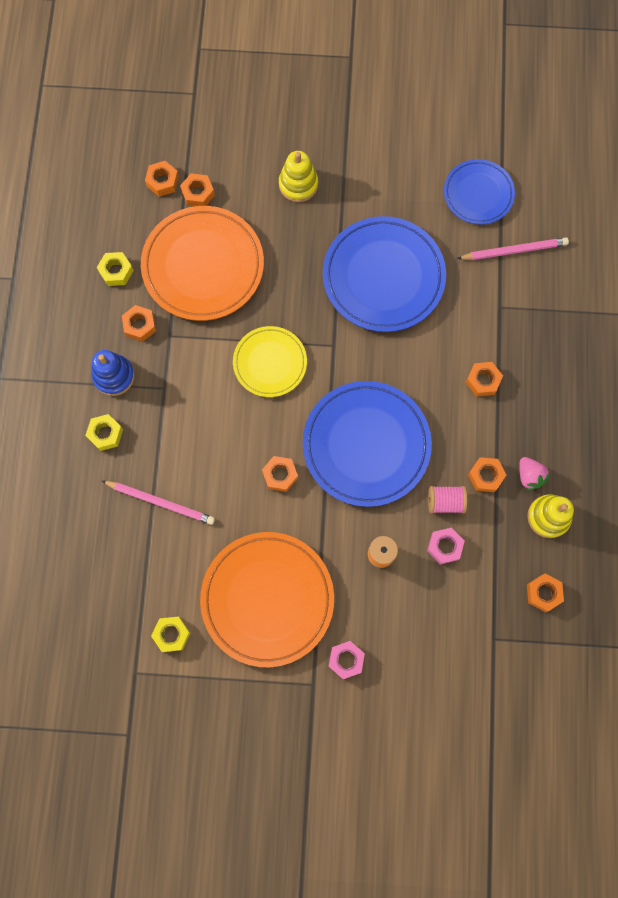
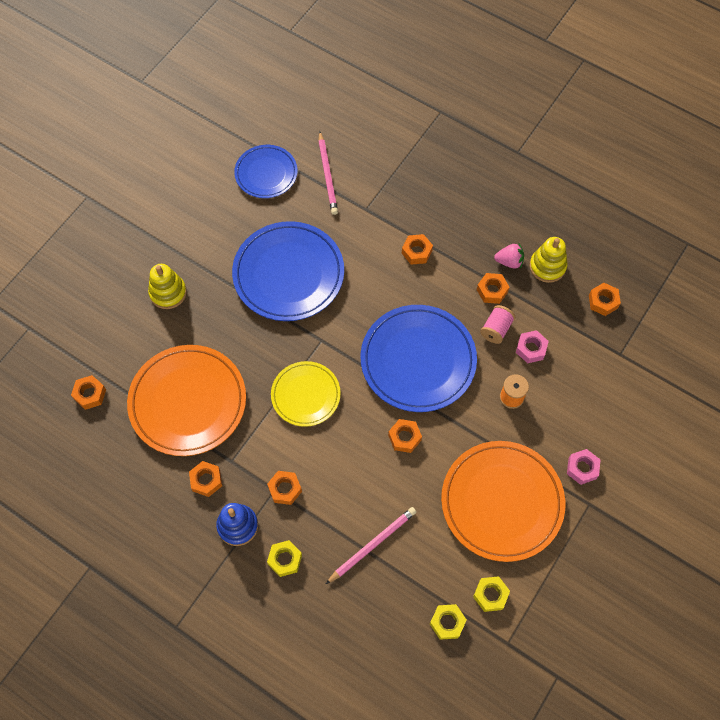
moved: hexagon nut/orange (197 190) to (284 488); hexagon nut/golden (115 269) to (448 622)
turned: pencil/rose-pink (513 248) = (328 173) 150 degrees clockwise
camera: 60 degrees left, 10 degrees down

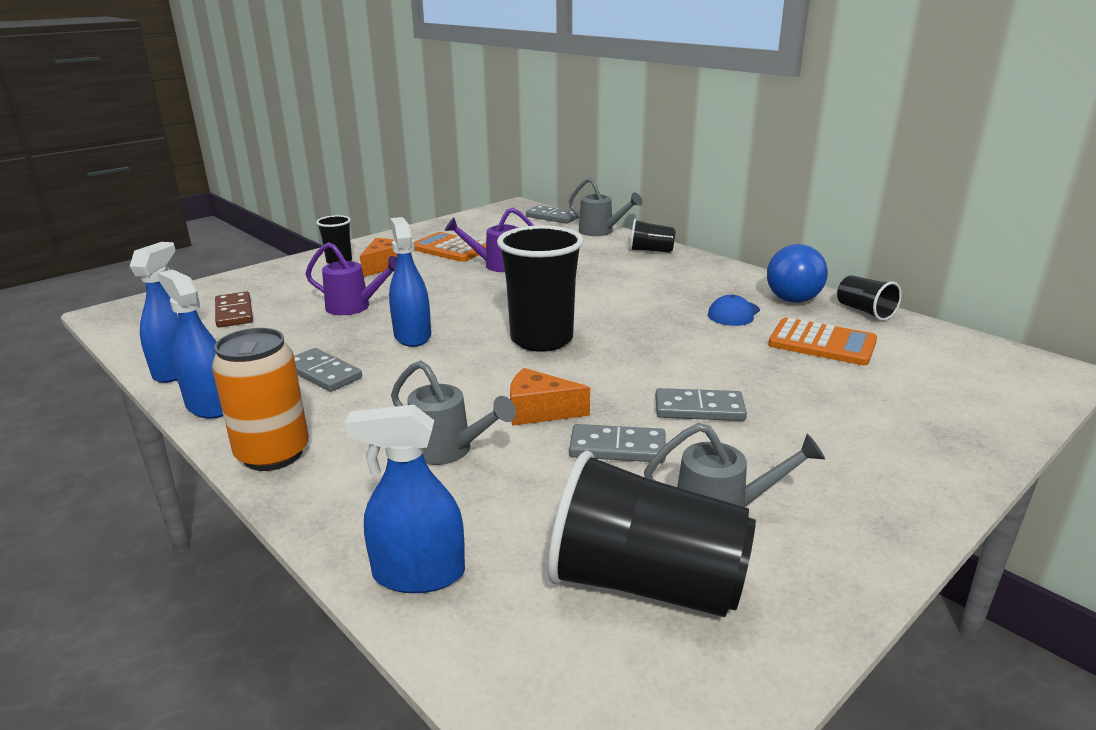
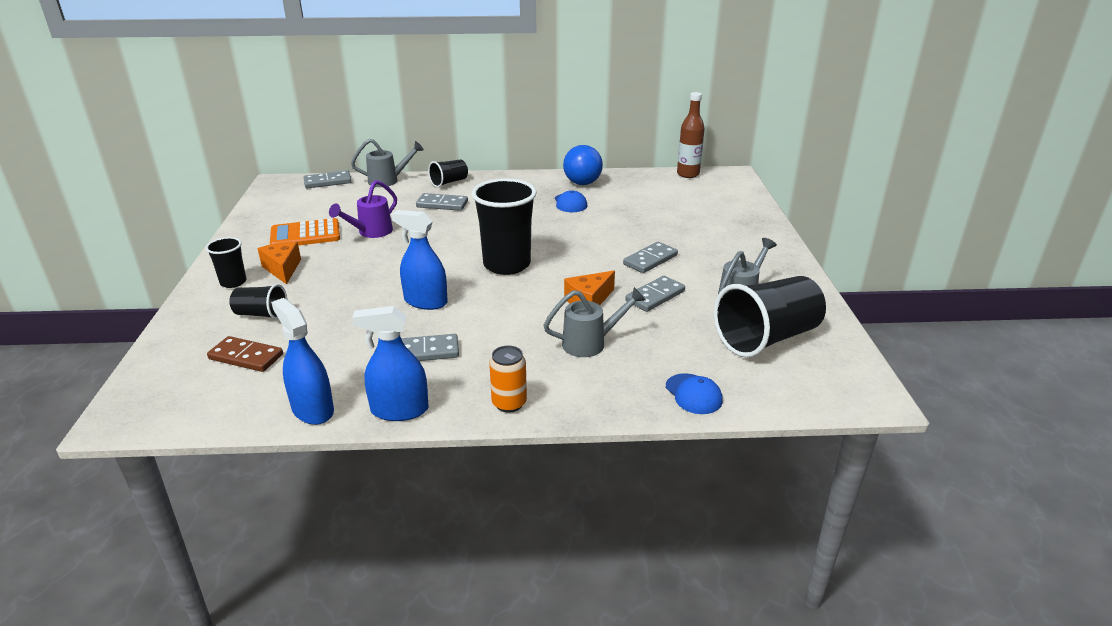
removed: sprinkling can/purple (351 278); adding machine/orange (822 341)
added: domino piece/grey (442 202); flask/brown (691 135)
moved: beaker/jet-black (869 298) to (258 302)
replaced: sprayer/cobalt (405 499) to cap/cobalt (694 393)
resized: can/orange (260 399) = (508 379) x0.63
camera: 50 degrees left, 5 degrees up

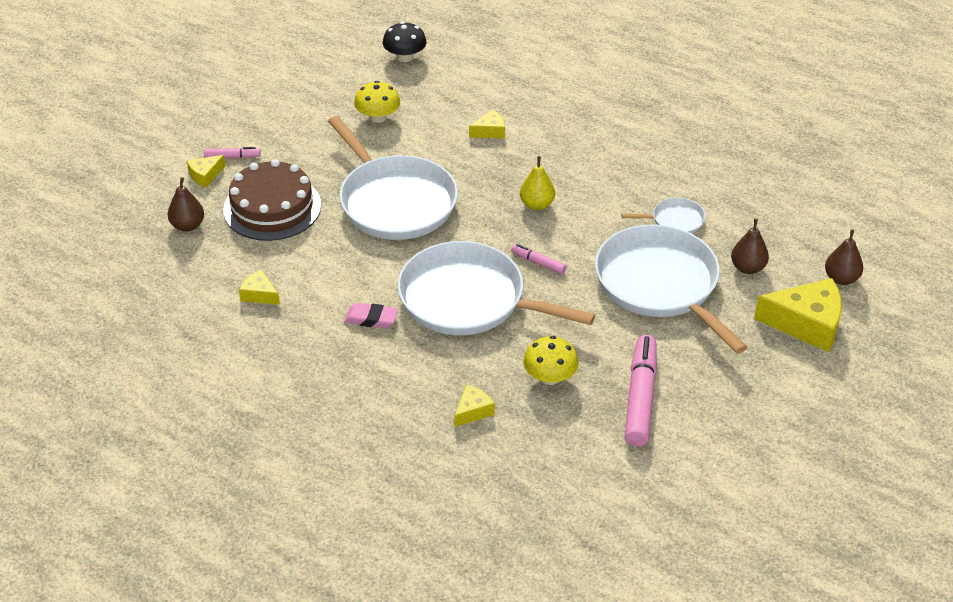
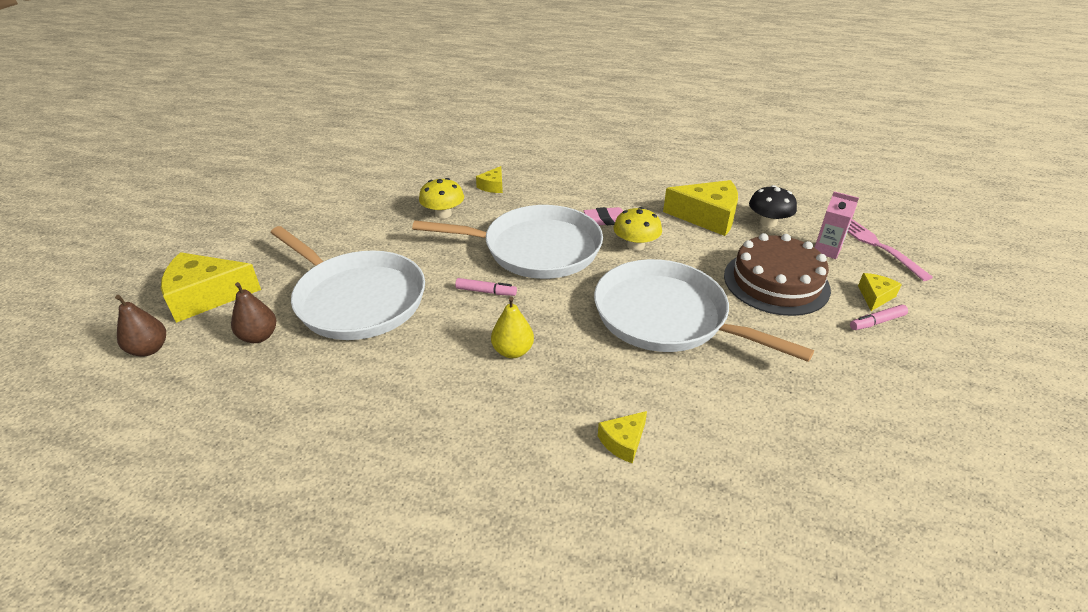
removed: skillet/snow-white (663 215); marker/rose-pink (640 391)
added: table fork/rose-pink (890 250)
moved: mushroom/golden (377 102) to (638 229); mushroom/jet-black (405 42) to (773 206)
replaced: pear/brown (186 204) to juice carton/rose-pink (836 225)
resized: cheese/golden (259 287) = (700 208) x2.00
camera: 160 degrees right, 5 degrees down

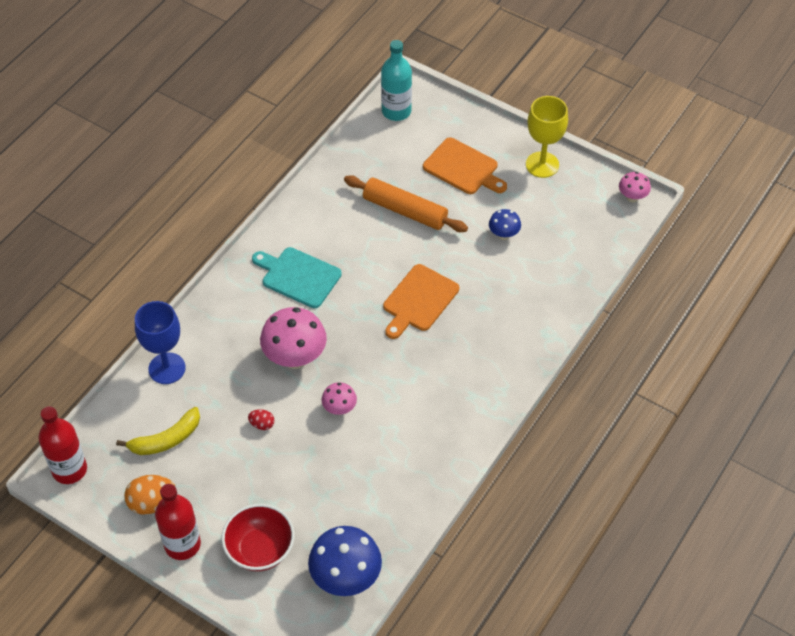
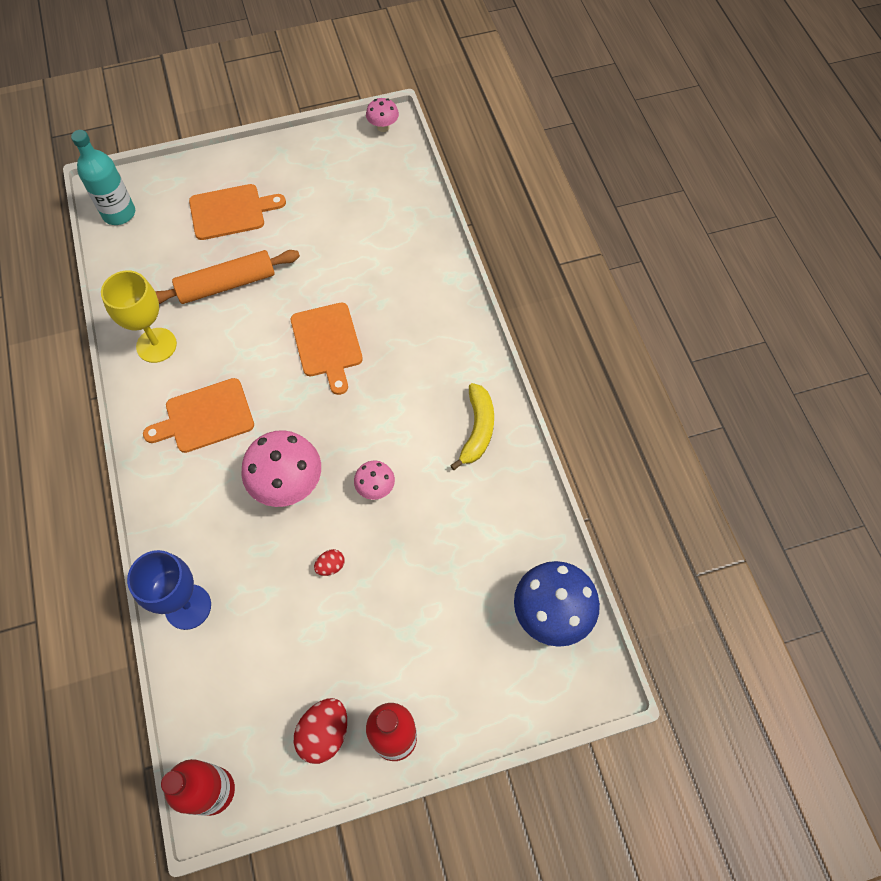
removed: bowl/red (258 537); mushroom/cobalt (505 224)
moved: wine glass/golden (547 137) to (139 316); banana fruit/golden (158 431) to (472 426)
recoloured: chopping board/turquoise (297 277) to chopping board/orange (198 415); egg shape/orange (149 494) to egg shape/red (320 731)
camera: 50 degrees left, 10 degrees up

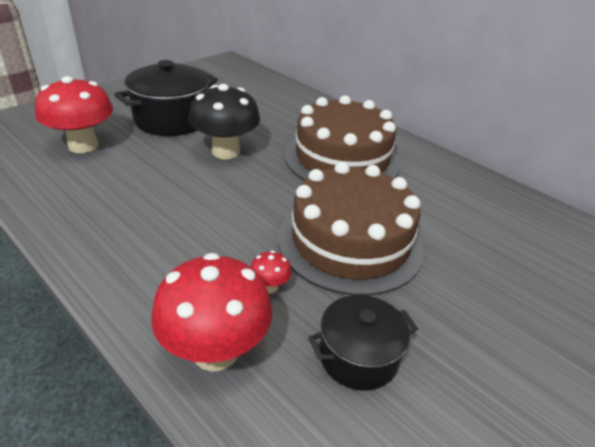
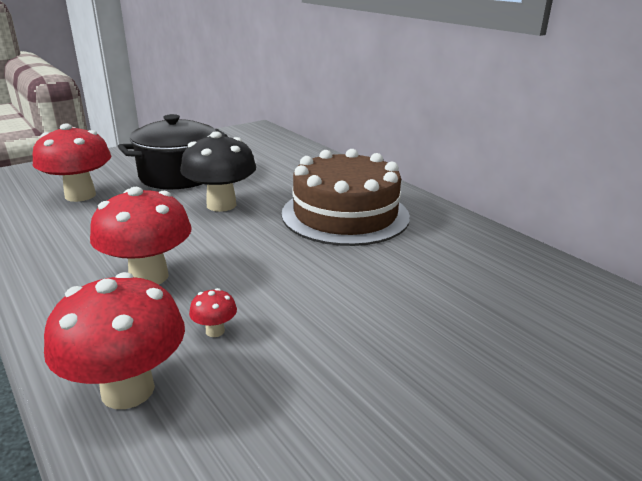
removed: cake/brown (351 229); stockpot/jet-black (363 343)
added: mushroom/red (141 236)
camera: 10 degrees right, 10 degrees down

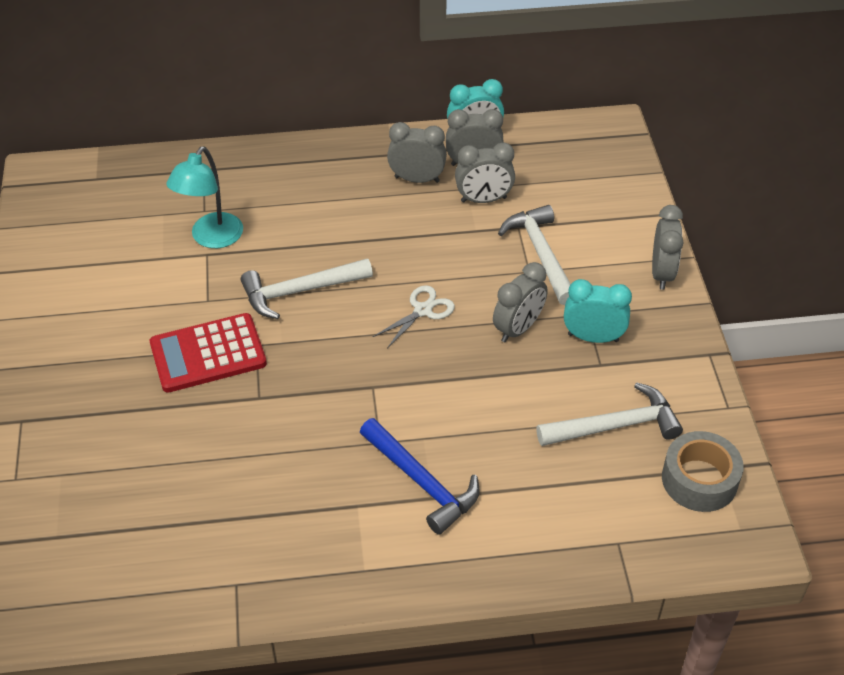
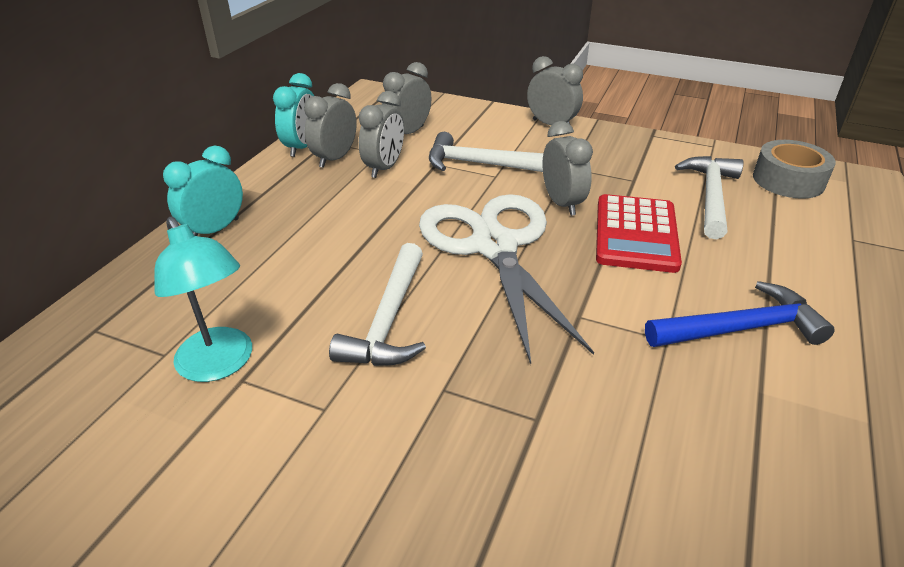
moved: bedside clock/turquoise (598 311) to (203 191); bedside clock/grey (417 152) to (406 98); adding machine/red (208 353) to (639 233)
resized: scissors/snow-white (414 316) = (506 279) x2.39
camera: 60 degrees left, 10 degrees down

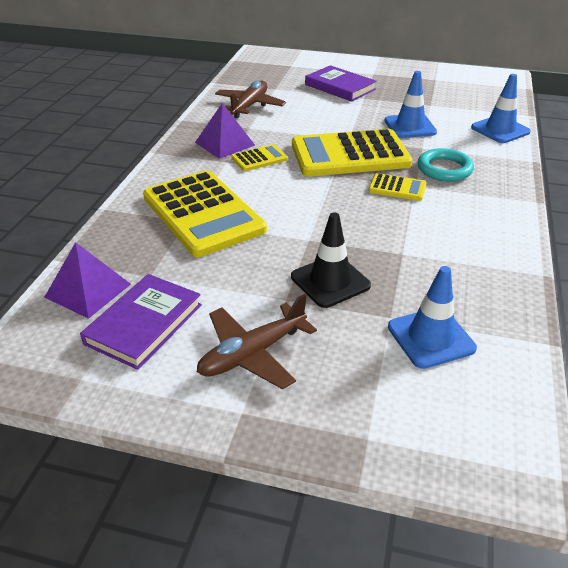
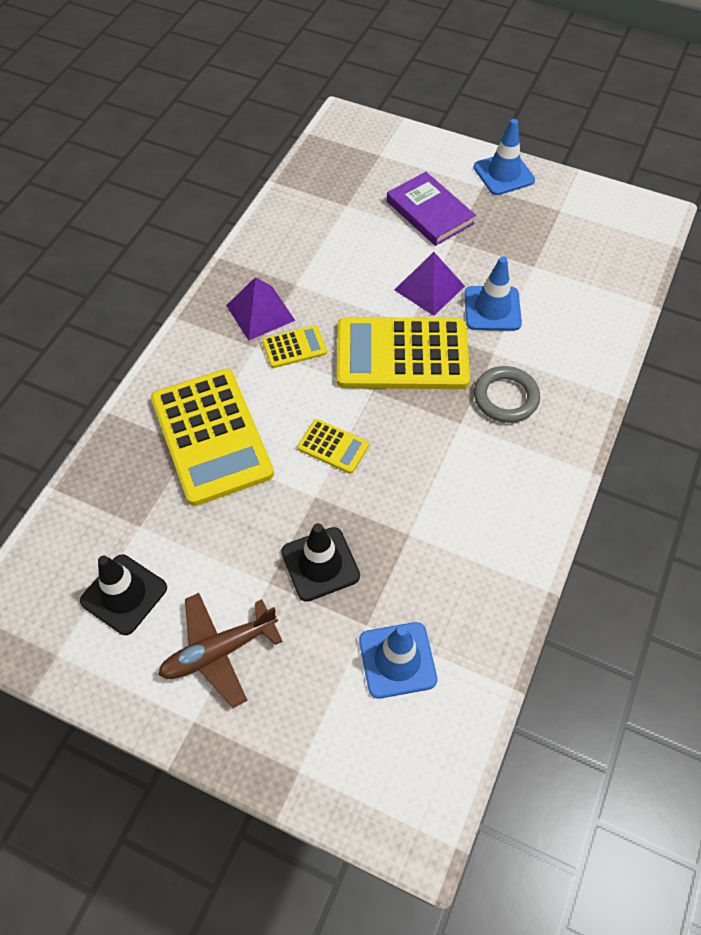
removed: aeroplane/brown (250 99)
moved: adding machine/golden (398 187) to (333 446); solid pyramid/purple (88 280) to (429 284); road cone/cobalt (501 108) to (504 157)
replaced: hardback/purple (141 322) to road cone/jet-black (123 595)
recoloured: torus/turquoise (445 165) to torus/grey (507 394)
camera: 10 degrees right, 20 degrees up

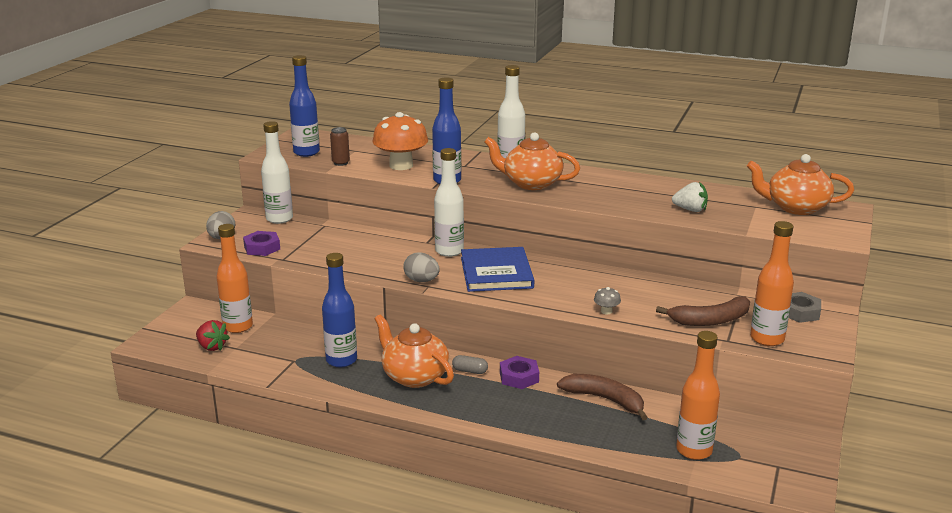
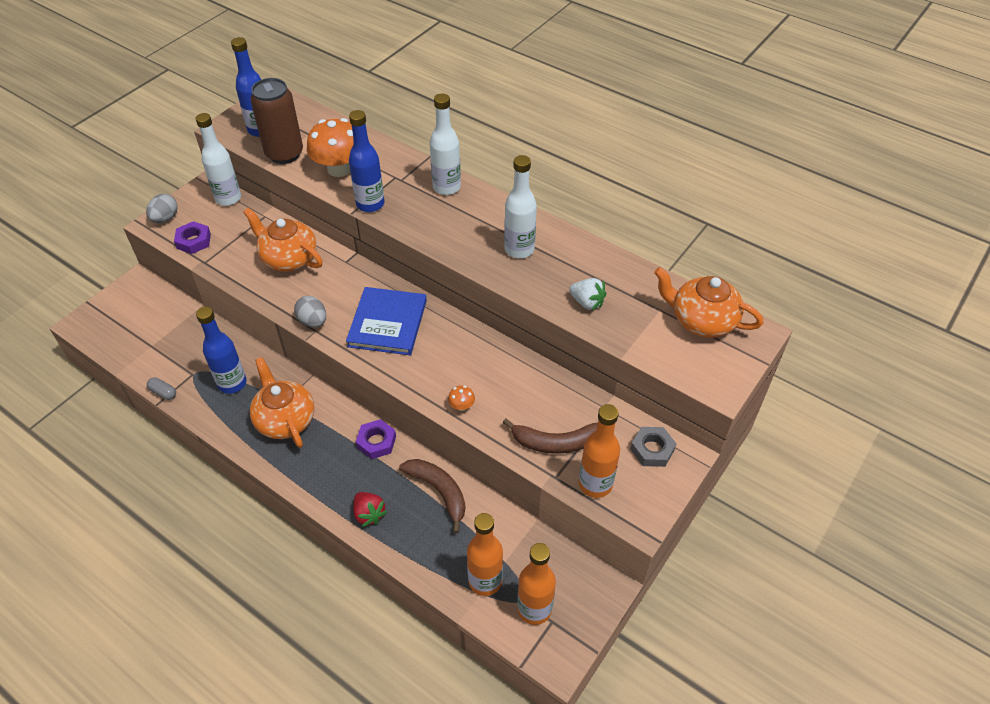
moved: capsule/grey (470 364) to (161 388); china teapot/orange (532 161) to (283 240); toy strawberry/red (213 335) to (370 509); flask/snow-white (449 202) to (520 206); flask/orange (234 278) to (536 584)
recoloured: mushroom/grey (607 300) to mushroom/orange (461 398)
resized: can/brown (340 146) = (276 121) x2.15
camera: 15 degrees right, 25 degrees up

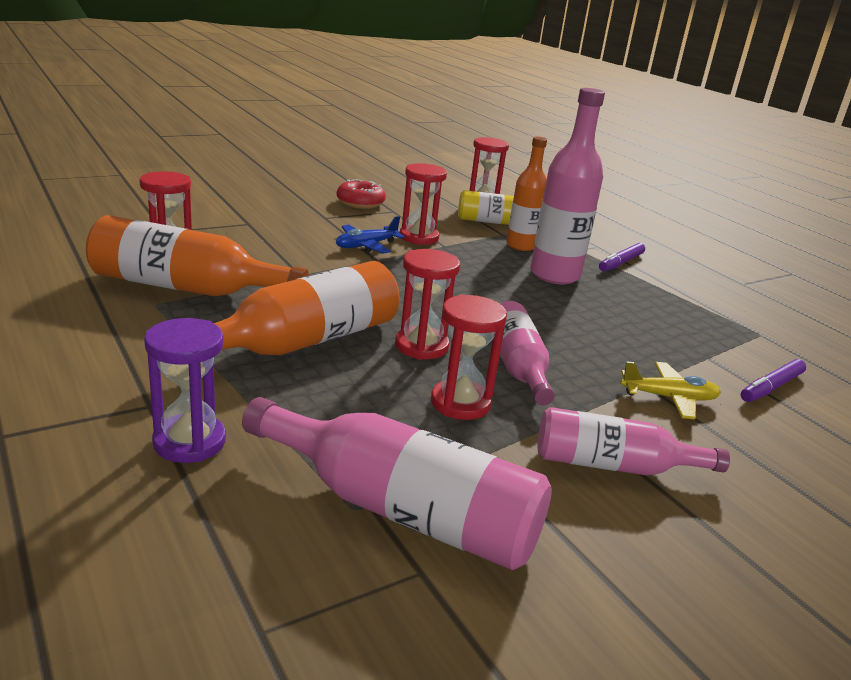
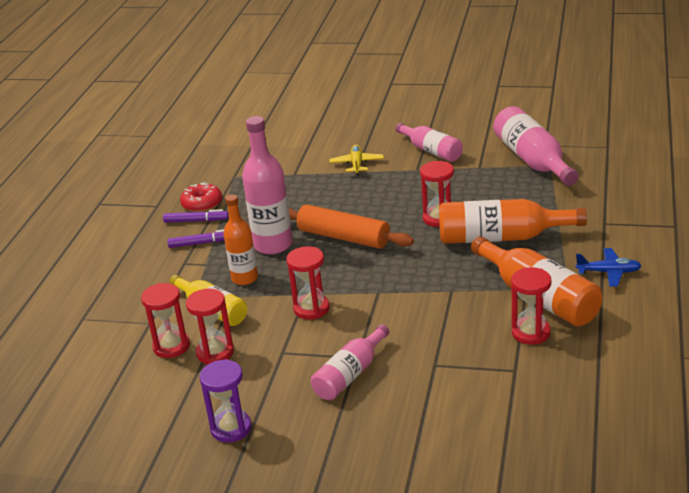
added: pastry roller/orange (351 226)
moved: marker/purple (773 380) to (196 216); doughnut/red (361 194) to (201 197); hourglass/red (469 357) to (210 327); hourglass/purple (185 390) to (226 400); flask/rose-pink (527 353) to (350 362); aeroplane/cobalt (370 235) to (609 267)
turned: aeroplane/golden (670 390) = (357 160) 45 degrees clockwise
camera: 130 degrees left, 5 degrees up

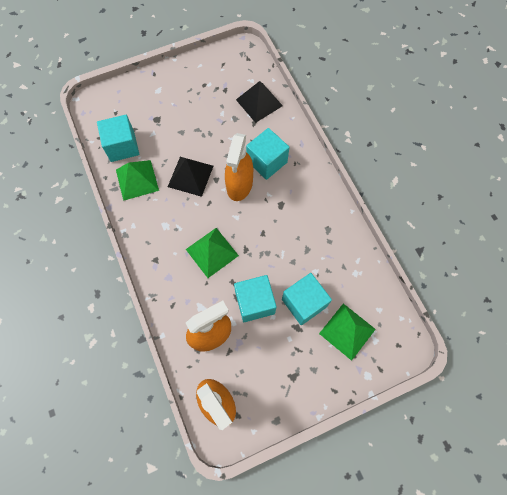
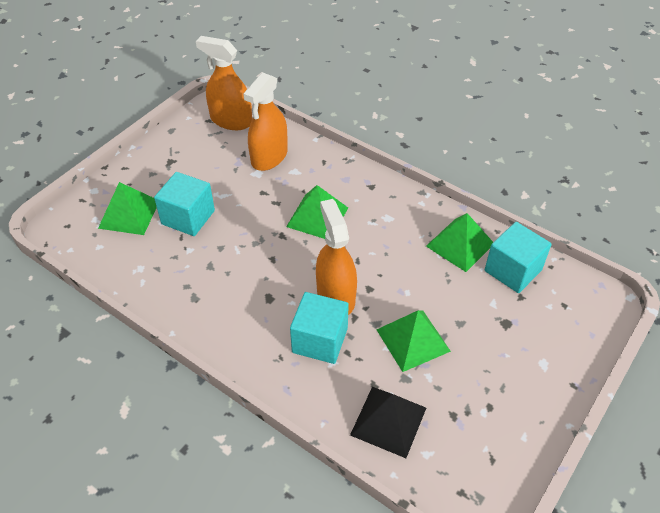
removed: solid pyramid/jet-black (190 177); solid cube/turquoise (255 298)
added: solid pyramid/emerald (413 341)
camera: 150 degrees right, 20 degrees down

